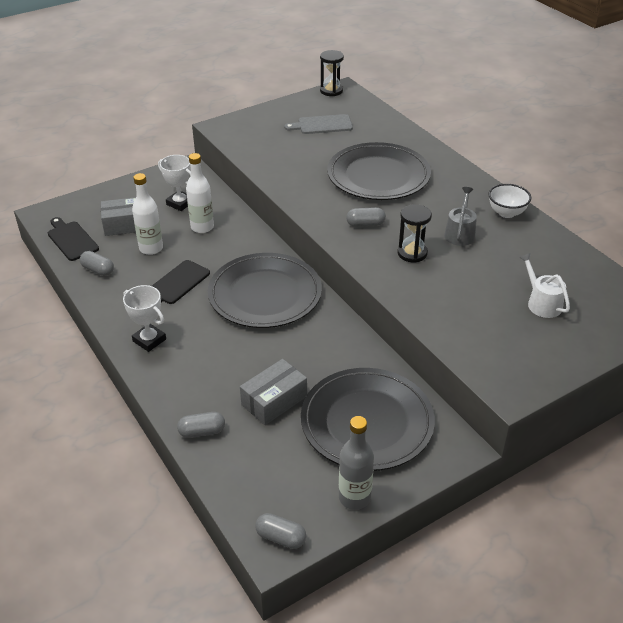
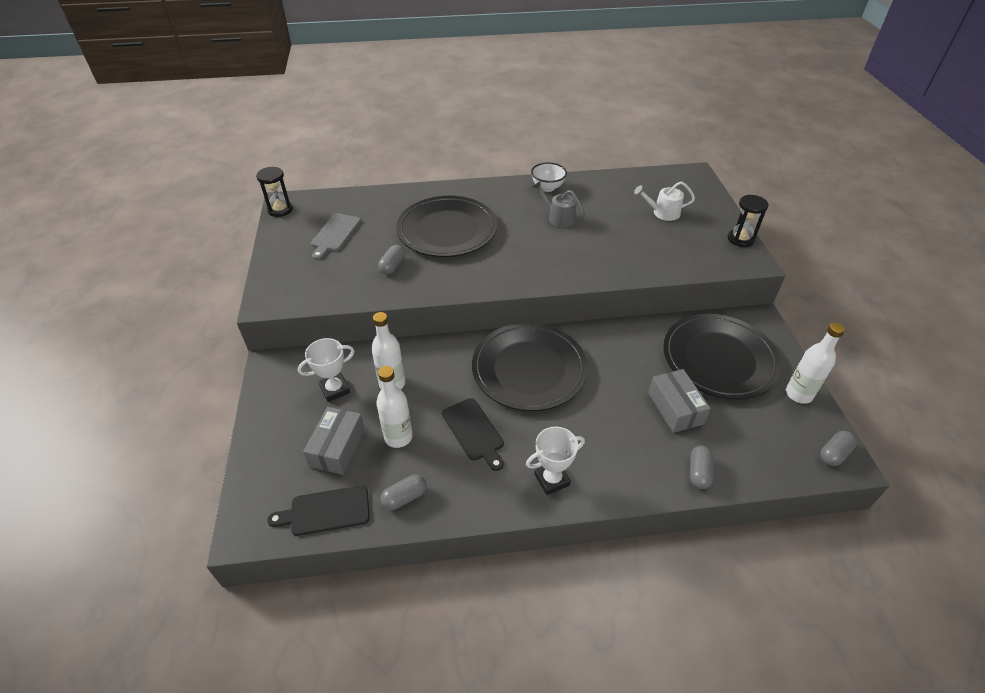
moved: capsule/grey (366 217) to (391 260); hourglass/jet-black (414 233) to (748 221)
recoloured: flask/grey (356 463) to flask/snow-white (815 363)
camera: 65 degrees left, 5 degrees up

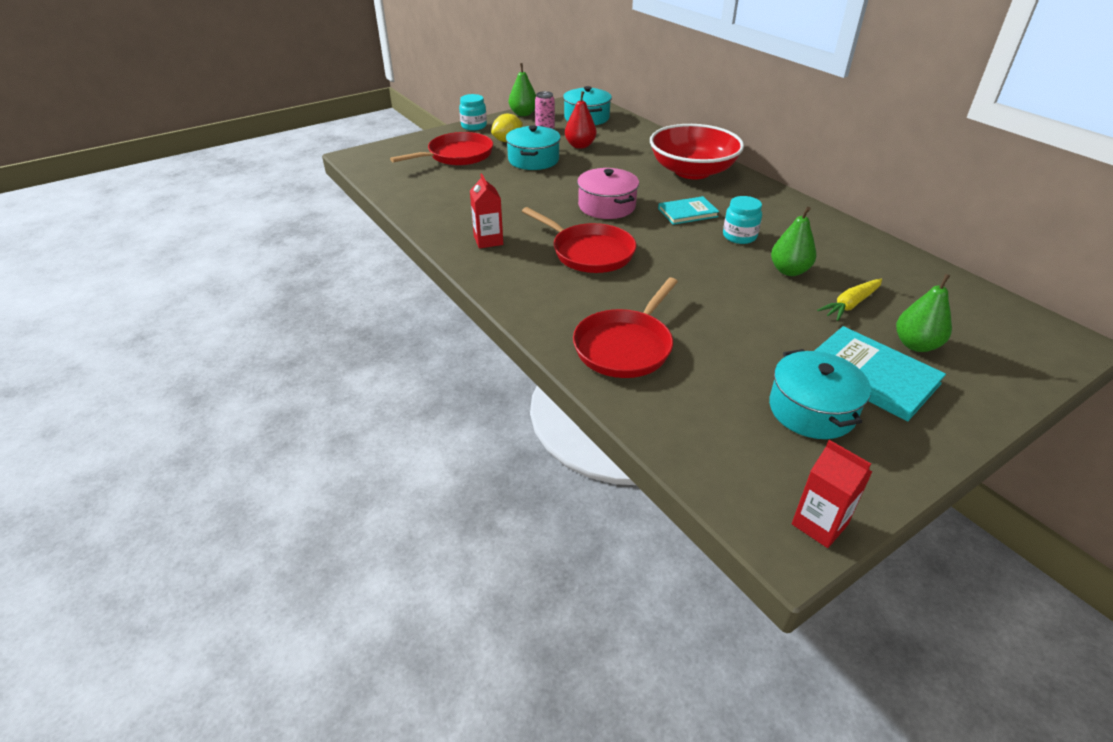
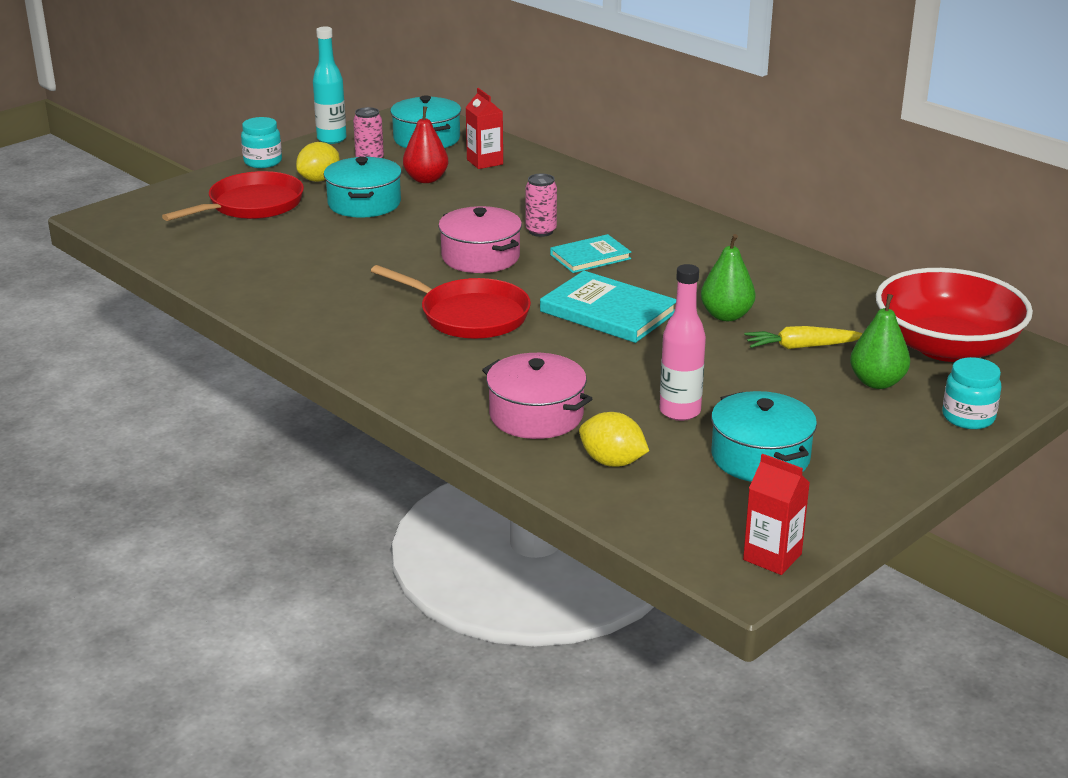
added: can/rose-pink (541 205); lemon/golden (614 439); flask/rose-pink (683 342)
moved: juice carton/red (486 211) to (484 128); hardback/turquoise (880 373) to (608 307); bowl/red (697 151) to (954 315); preserve jar/turquoise (742 220) to (971 393)
replaced: pear/emerald (522 89) to flask/turquoise (329 85); skillet/red (625 328) to stockpot/rose-pink (537 396)
turned: root vegetable/golden (849 300) = (803 337) 45 degrees clockwise
camera: 10 degrees left, 10 degrees down

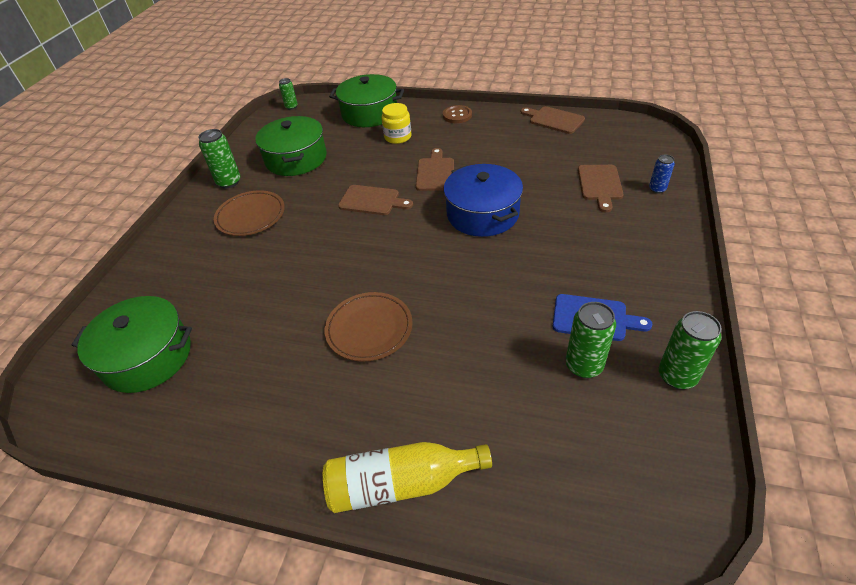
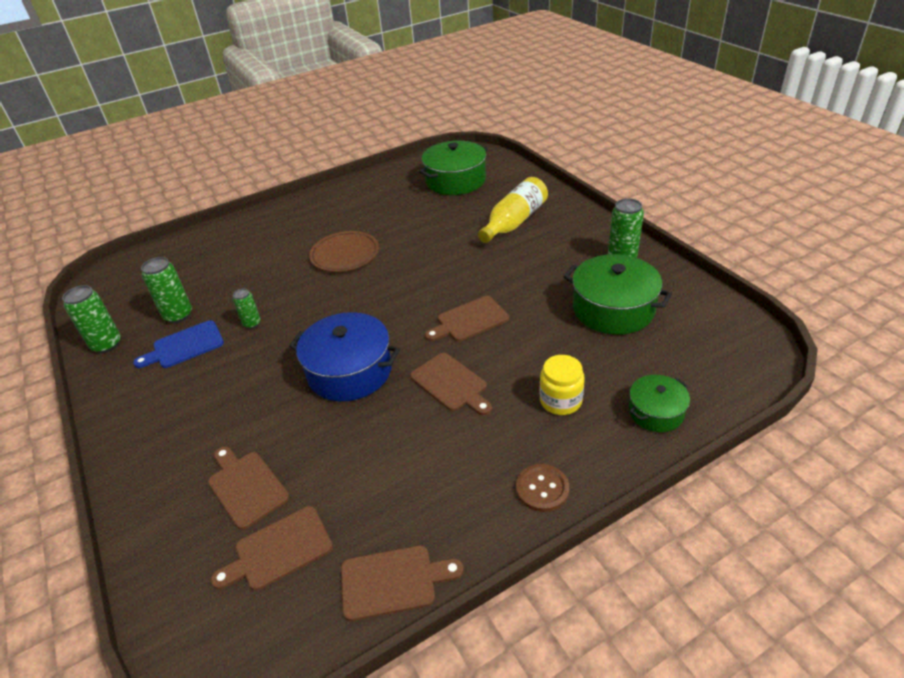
removed: dinner plate/brown (249 213); can/cobalt (662 174)
added: chopping board/brown (272 548)
moved: can/emerald (288 94) to (247 308); flask/golden (407 477) to (513 210)
resized: stockpot/emerald (366 100) = (659 403) x0.57
camera: 135 degrees right, 5 degrees down

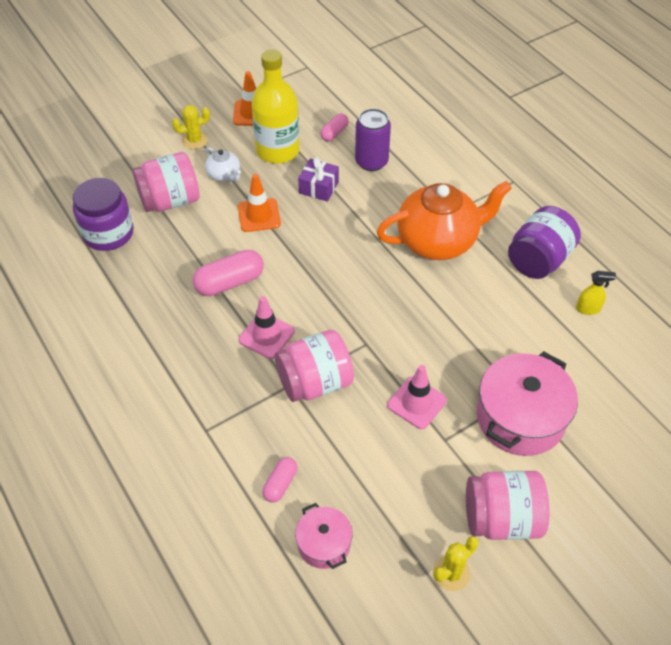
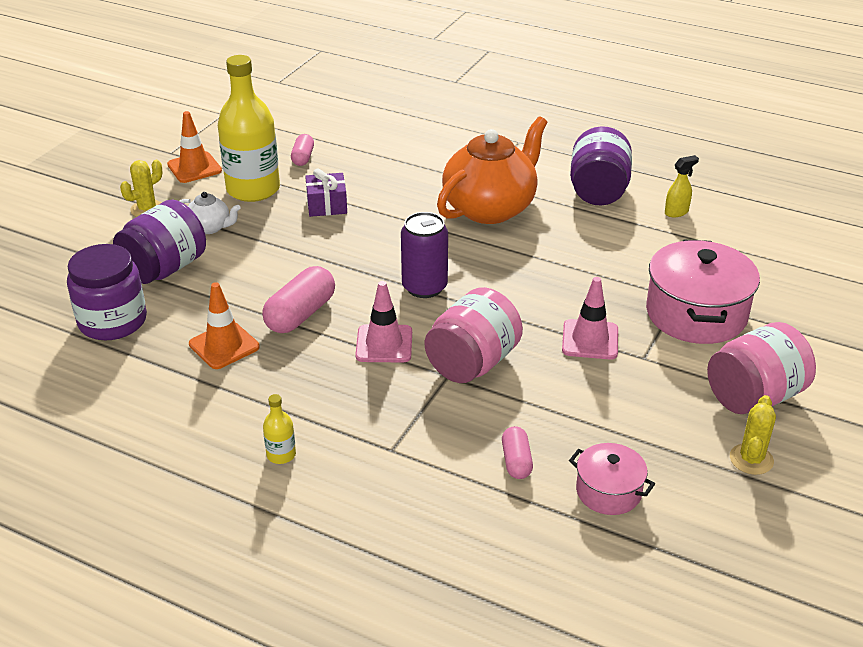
added: flask/golden (279 429)
moved: road cone/orange (259 203) to (224 325); can/purple (373 139) to (424 255)
recoloured: preserve jar/rose-pink (166 182) to preserve jar/purple (159 241)
camera: 30 degrees left, 15 degrees down

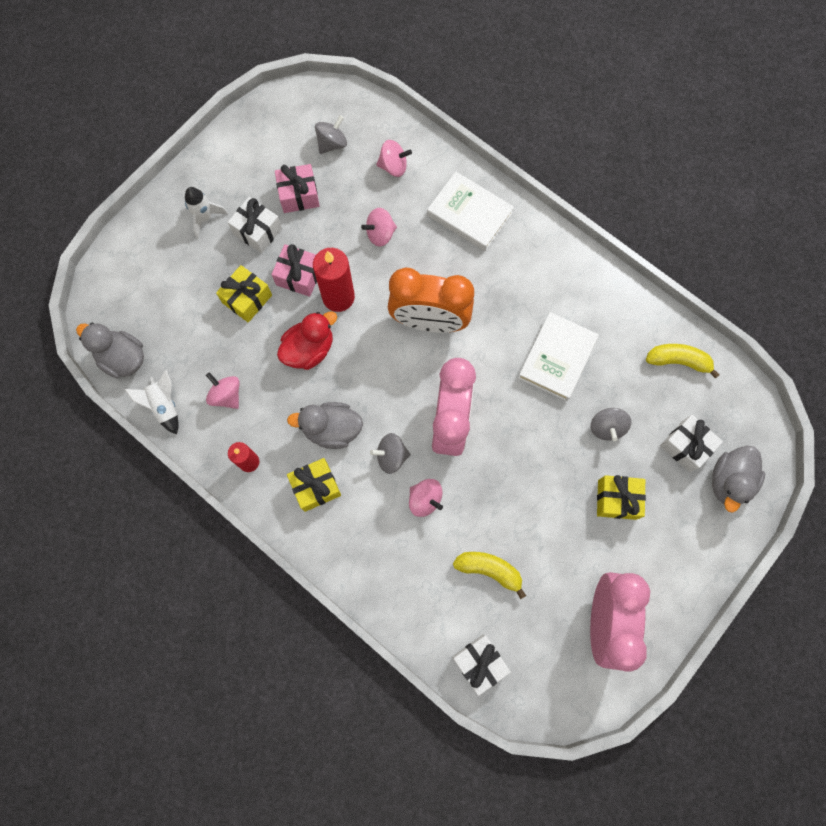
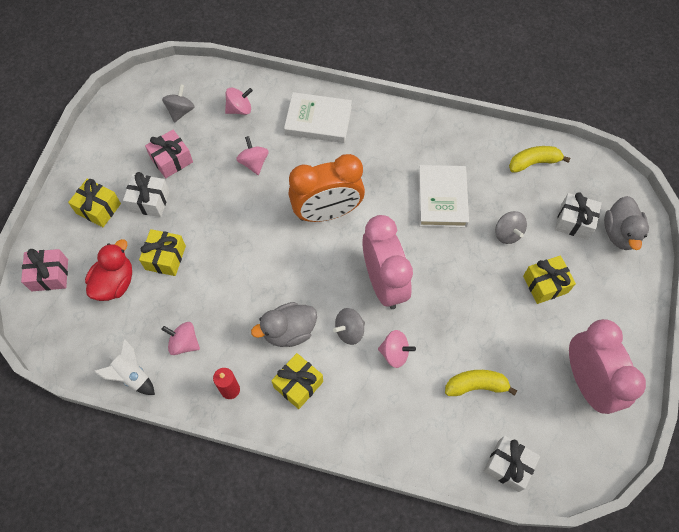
removed: toy duck/grey (110 351); wax candle/red (334 280)
moved: gift/rose-pink (294 270) to (44 270); toy duck/red (307 341) to (108 270)
replaced: spaceship/snow-white (206 212) to gift/golden (94 203)
turned: spinning top/rose-pink (379 227) = (252 155) 120 degrees clockwise
camera: 25 degrees left, 10 degrees down

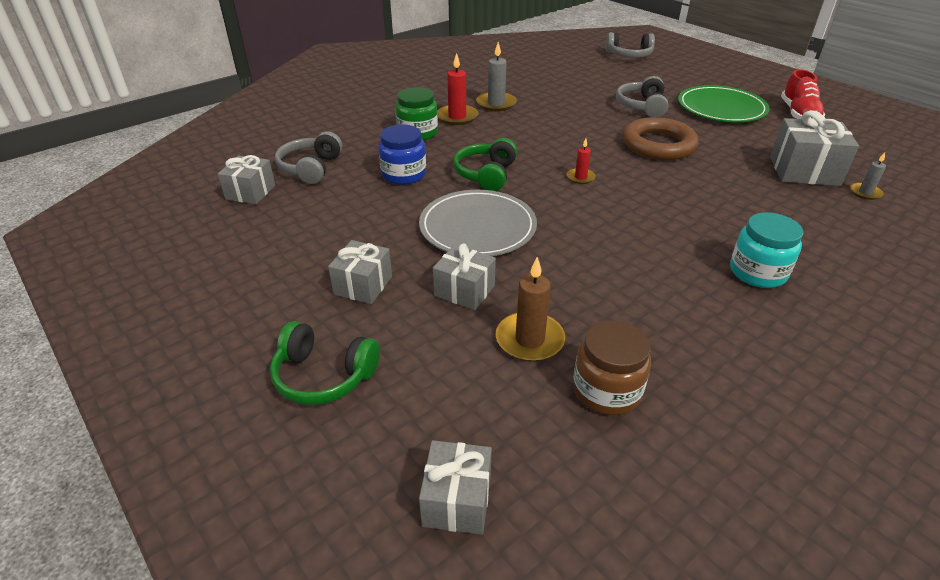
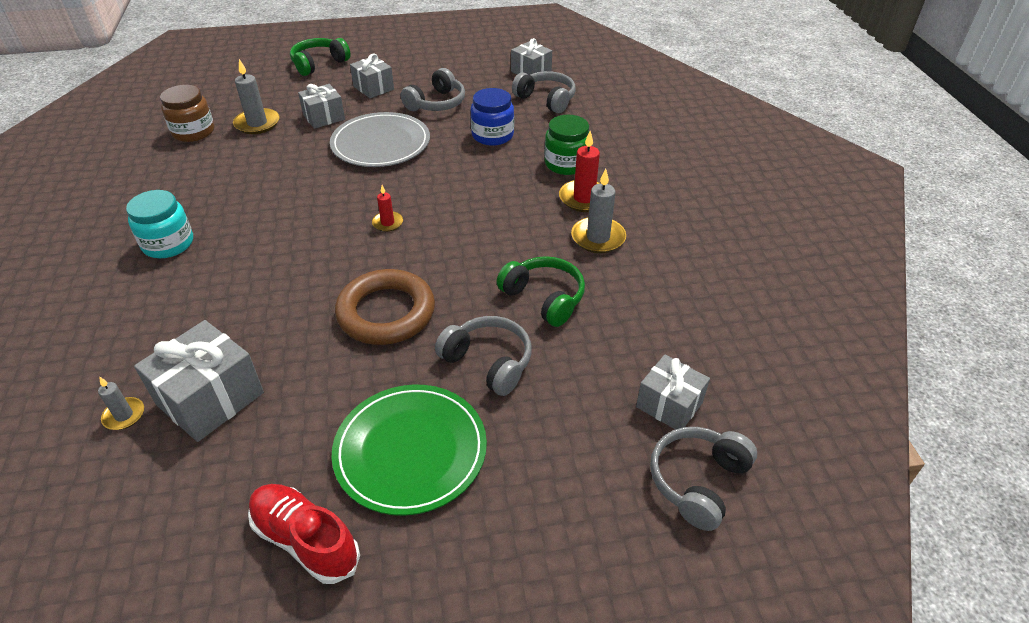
added: headset/grey (433 89)
moved: headset/emerald (485 164) to (541 291); gift/grey (455 487) to (673 392)
recoloured: wax candle/brown (530 309) to wax candle/grey (256 96)
camera: 120 degrees right, 5 degrees up

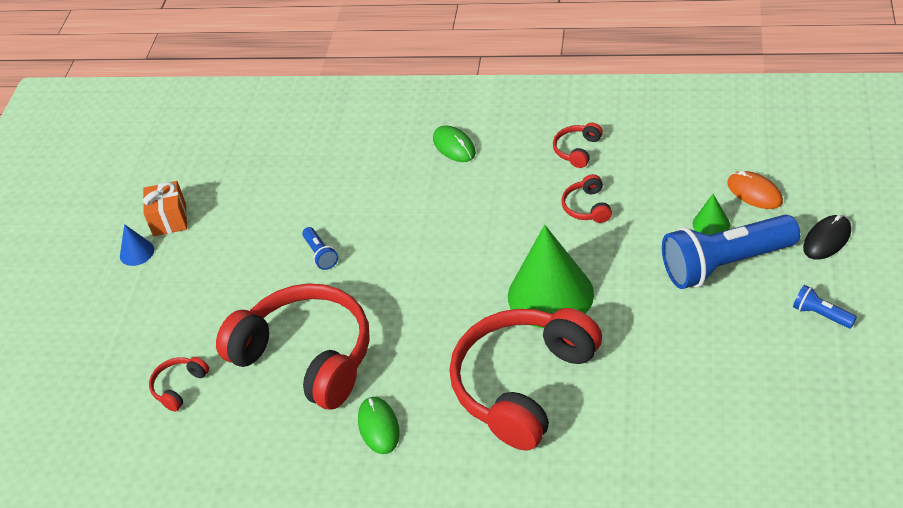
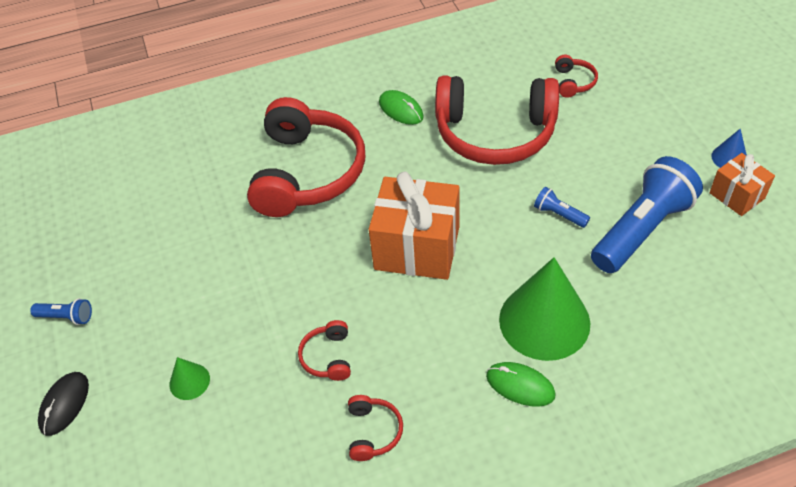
removed: computer mouse/orange (755 190)
added: gift/orange (414 226)
moved: cone/emerald (551 276) to (544 309); flashlight/cobalt (731 252) to (647 214)
turned: headset/red (586 198) = (324 350) 150 degrees counterclockwise
camera: 150 degrees right, 5 degrees up

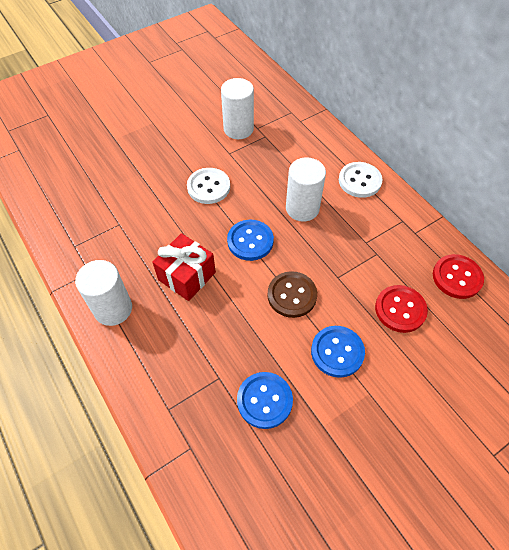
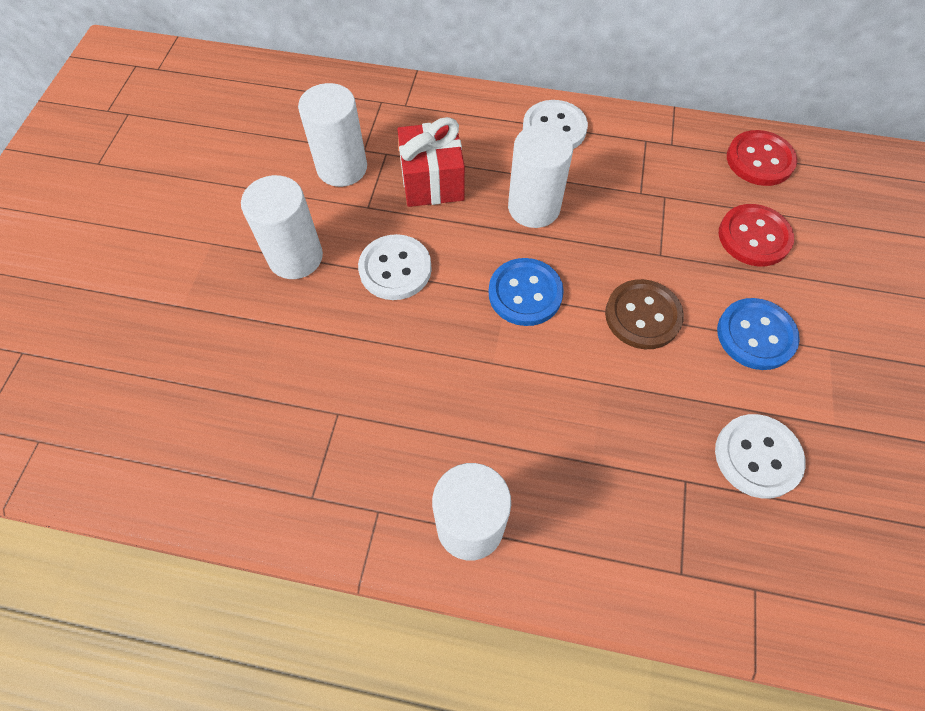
added: cylinder shape/snow-white (282 227)
moved: gift/red (184 267) to (431 162)
recoloured: shirt button/cobalt (265 400) to shirt button/snow-white (760 456)
camera: 45 degrees left, 5 degrees up

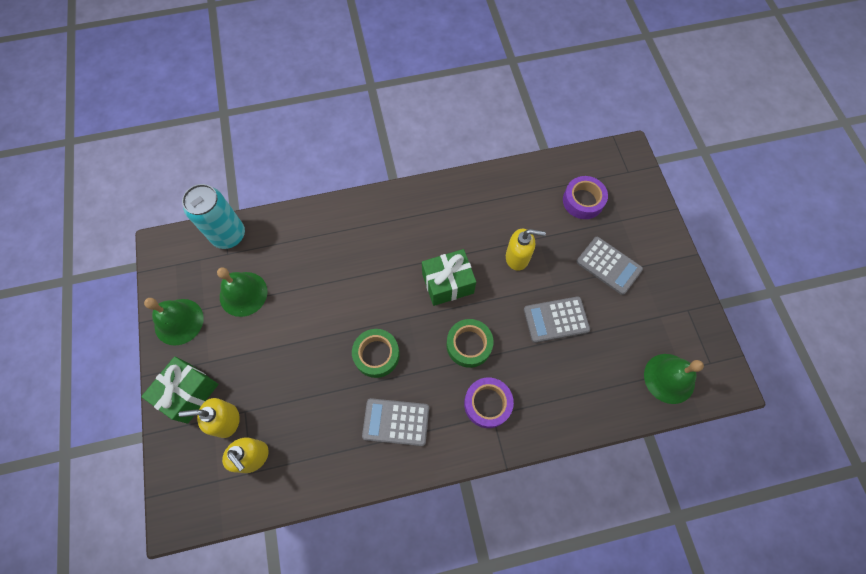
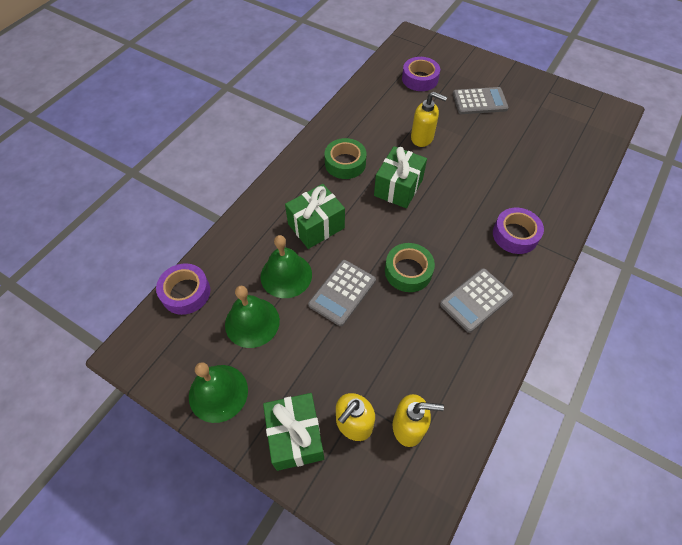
added: gift/emerald (315 216)
moved: bell/emerald (674 379) to (286 266); adding machine/grey (557 319) to (342 293); sticky tape/emerald (470 343) to (345 158)
replaced: can/turquoise (213 216) to sticky tape/purple (183 289)
turned: soap dispenser/golden (526 250) = (429 119) 60 degrees clockwise
camera: 45 degrees left, 10 degrees down

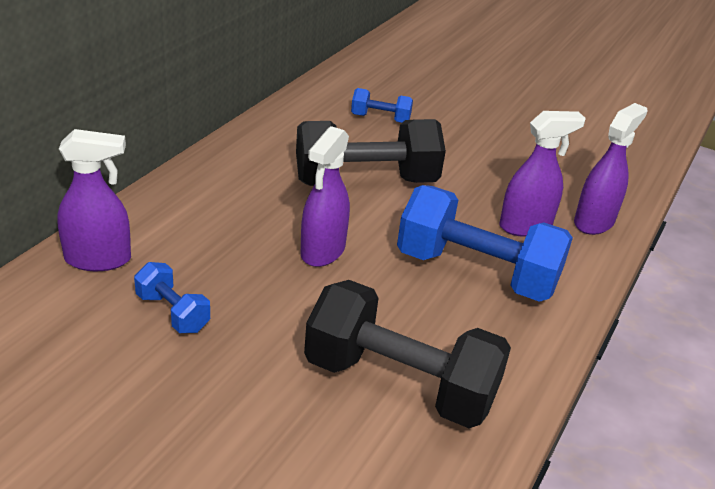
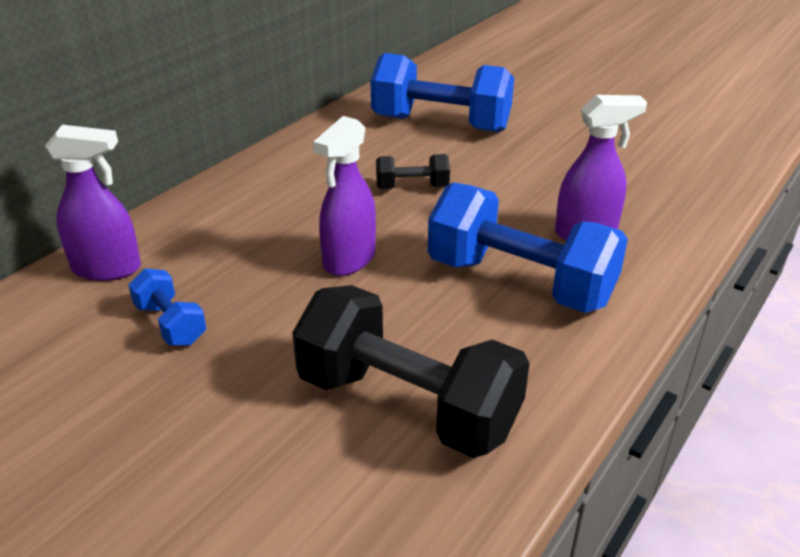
removed: sprayer/purple (611 169)
resized: free weight/cobalt (382 105) = (442 93) x2.10; free weight/jet-black (371 152) = (413 171) x0.48
camera: 10 degrees right, 0 degrees up

